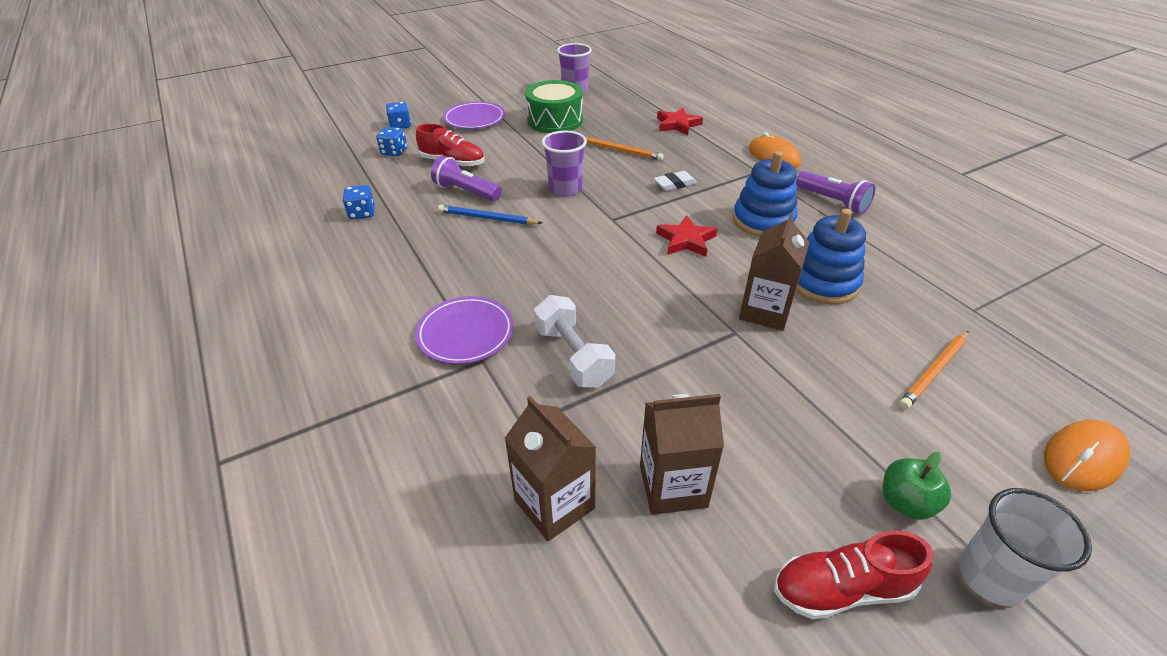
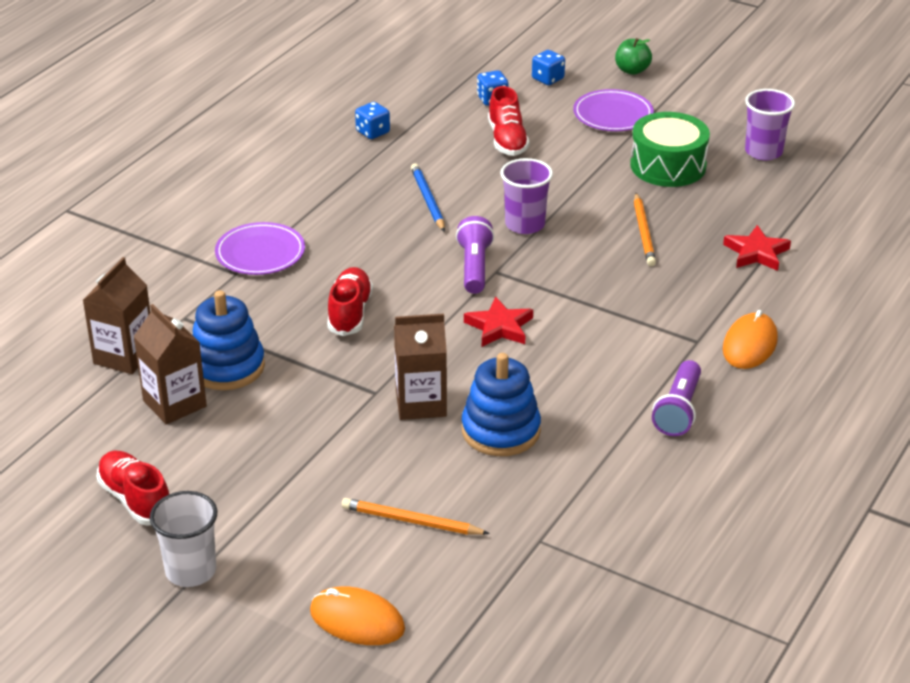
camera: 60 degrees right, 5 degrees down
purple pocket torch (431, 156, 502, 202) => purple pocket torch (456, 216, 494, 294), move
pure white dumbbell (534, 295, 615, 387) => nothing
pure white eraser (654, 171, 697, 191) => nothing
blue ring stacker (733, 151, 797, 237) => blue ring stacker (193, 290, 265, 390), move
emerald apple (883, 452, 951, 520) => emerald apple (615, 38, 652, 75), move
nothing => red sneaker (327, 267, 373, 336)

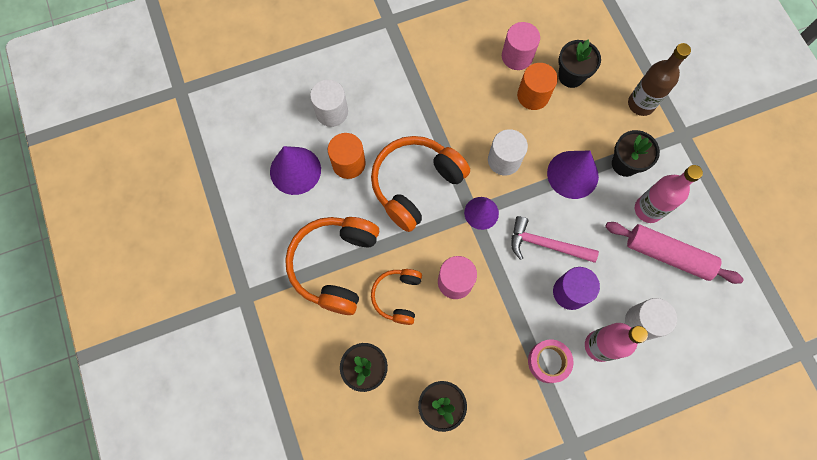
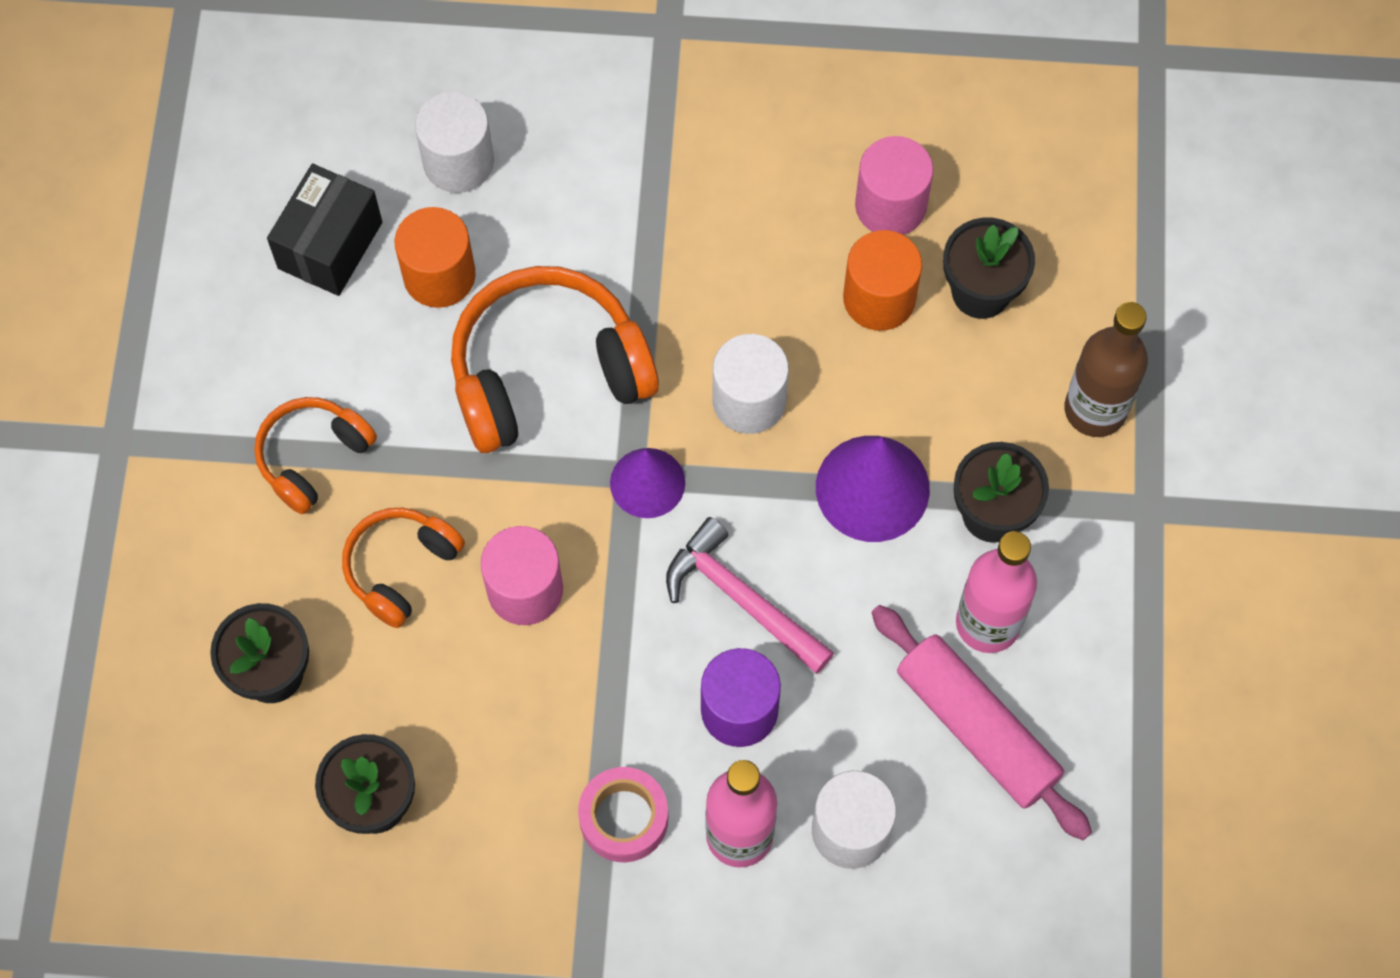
camera: 25 degrees right, 5 degrees down
purple solid cone (270, 146, 321, 195) => black parcel (267, 164, 382, 296)
orange headphones (285, 217, 379, 315) => orange headphones (254, 397, 377, 514), x0.57

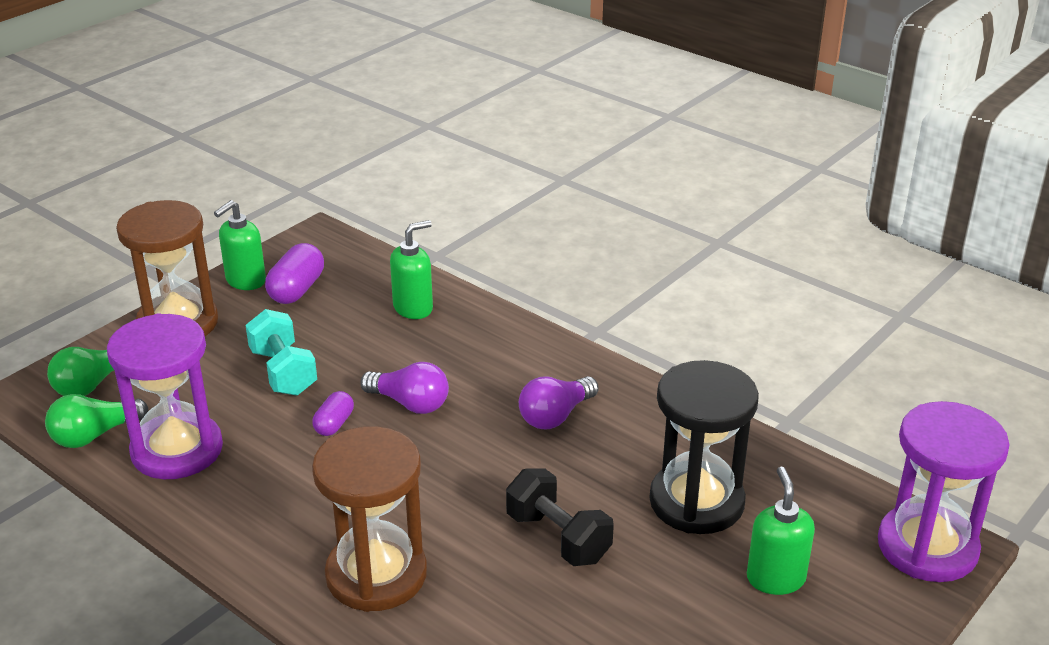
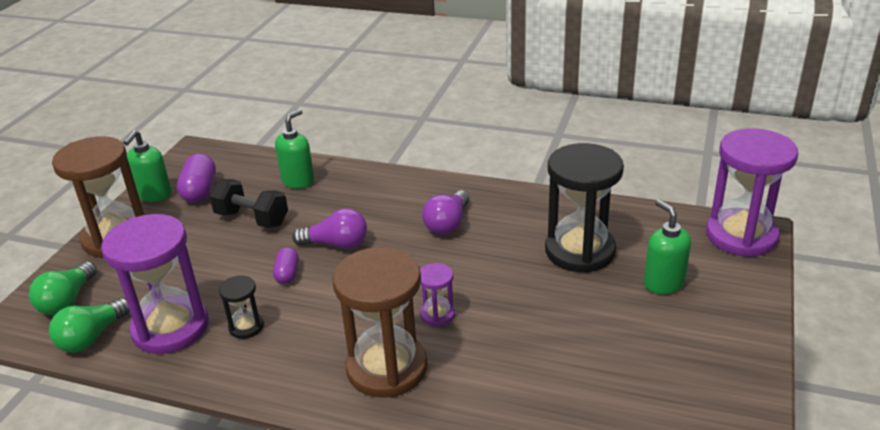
camera: 20 degrees left, 0 degrees up
aqua dumbbell (246, 309, 317, 396) => nothing
black dumbbell (506, 468, 614, 566) => black dumbbell (209, 179, 288, 228), move
nothing => black sand timer (219, 275, 264, 339)
nothing => purple sand timer (420, 263, 455, 326)

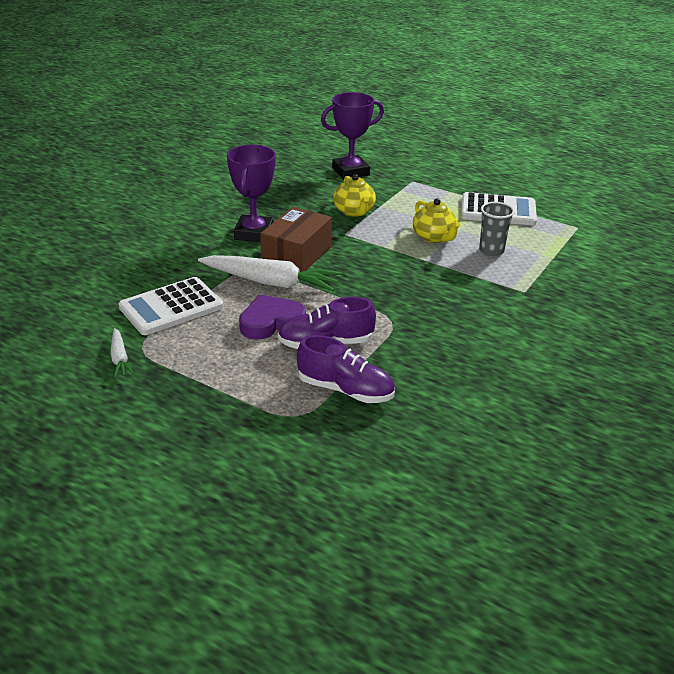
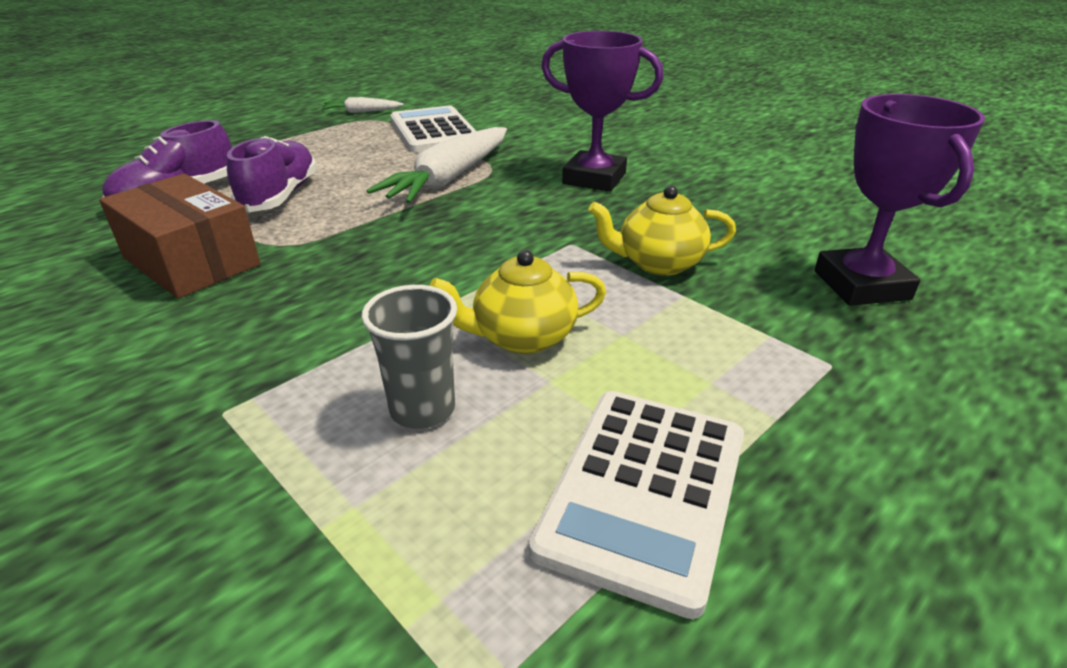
camera: 105 degrees right, 0 degrees up
purple love heart (239, 295, 306, 340) => nothing
dark brown parcel (260, 207, 332, 272) => dark brown parcel (99, 174, 260, 299), move

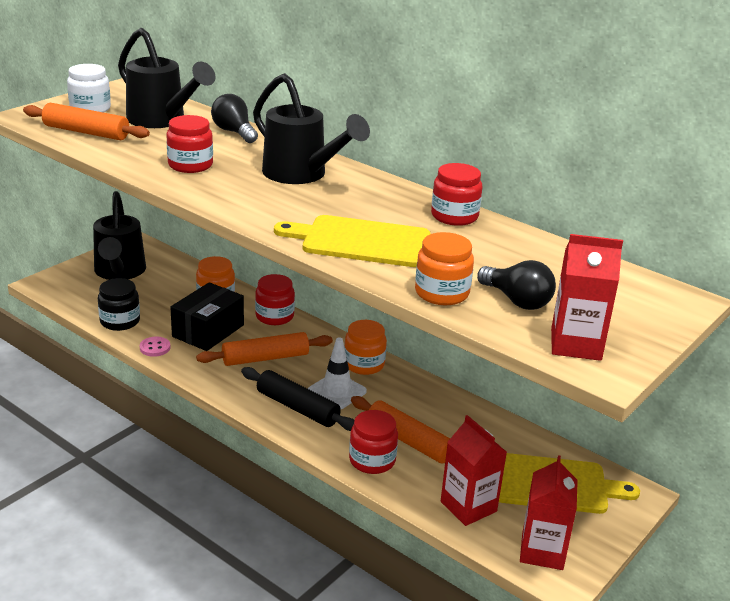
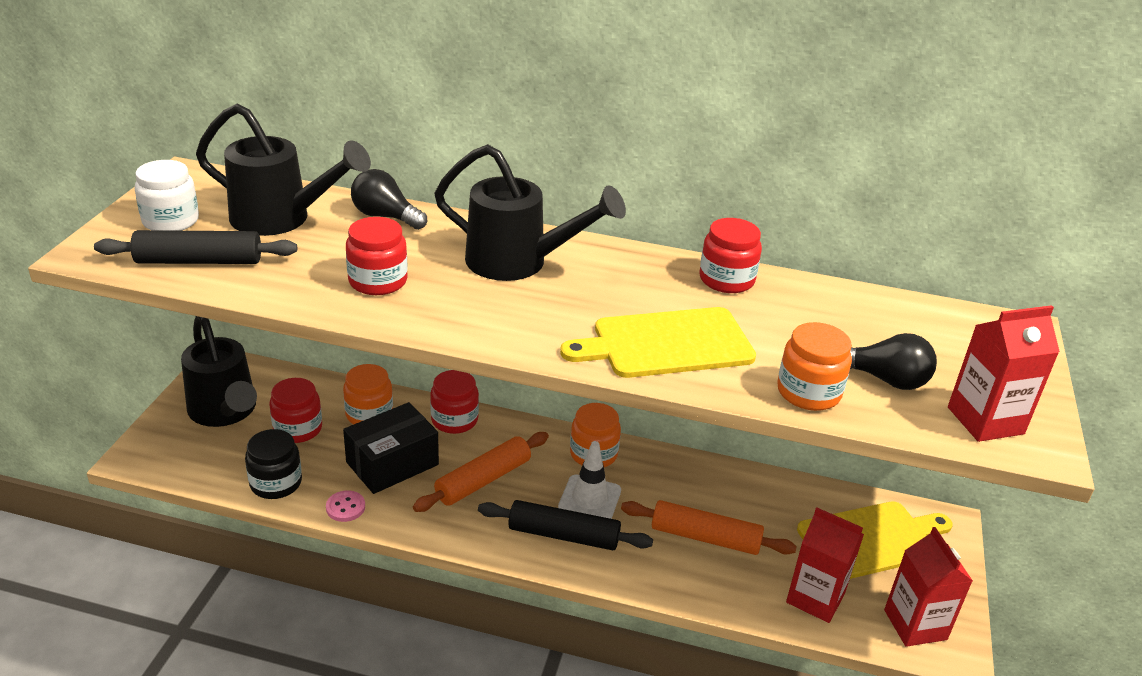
camera: 25 degrees left, 5 degrees up
orange pastry roller (23, 103, 150, 140) => black pastry roller (94, 230, 297, 264)
black parcel (170, 282, 244, 351) => black parcel (343, 402, 439, 494), 45 degrees clockwise
red preserve jar (349, 410, 398, 474) => red preserve jar (269, 378, 322, 443), move

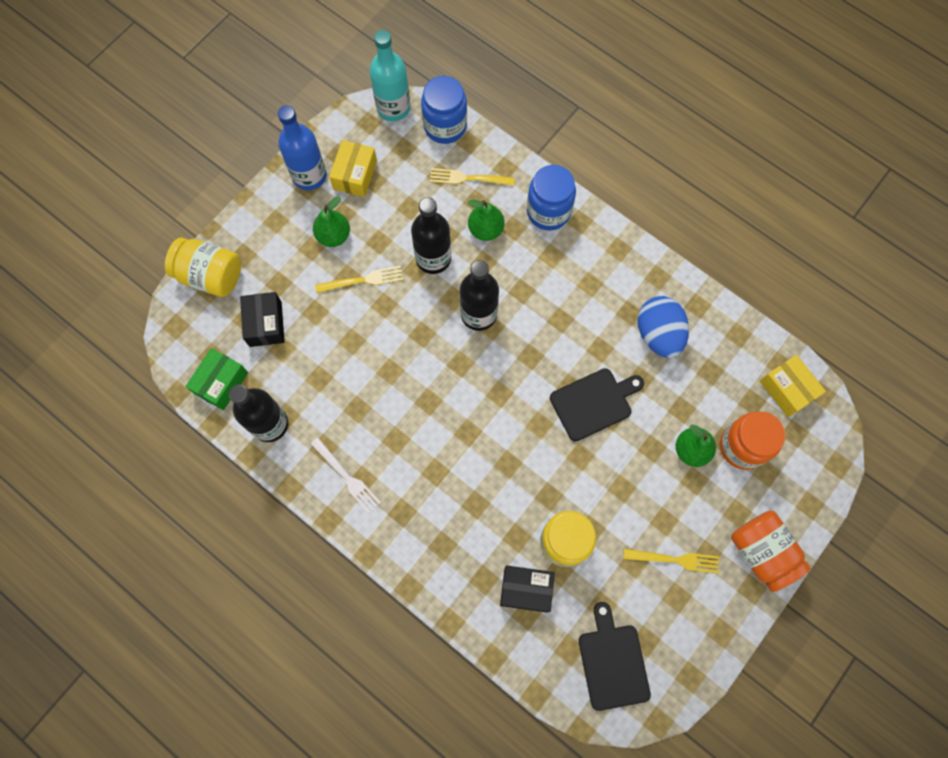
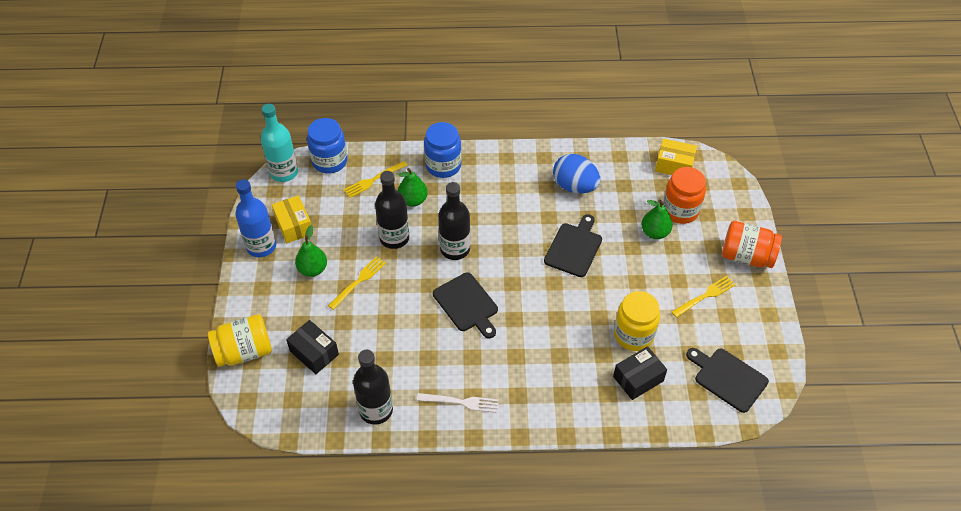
camera: 40 degrees left, 20 degrees down
emerald parcel (186, 348, 248, 410) => nothing
nothing => black cutting board (433, 272, 498, 338)

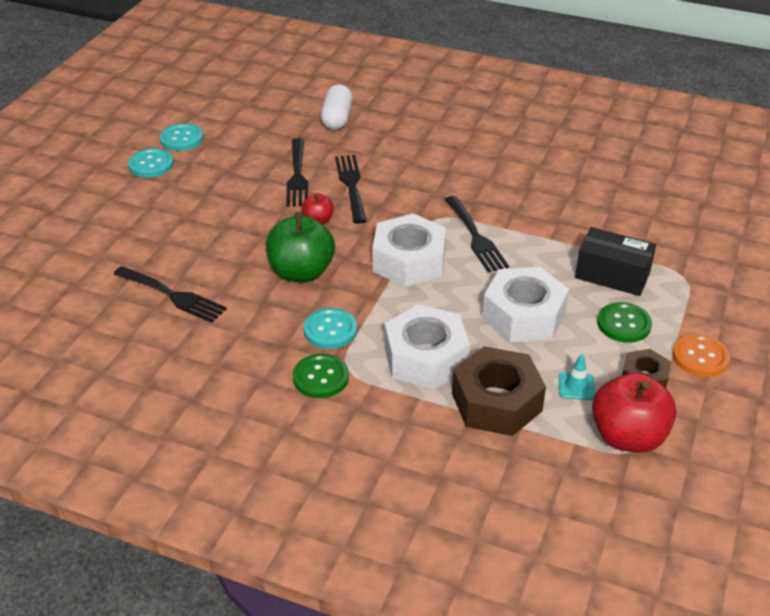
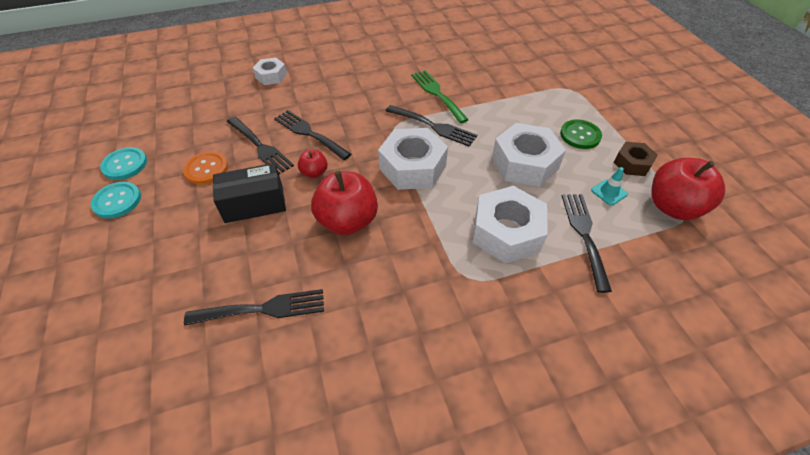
camera: 40 degrees left, 10 degrees up
emerald apple (266, 212, 335, 282) => red apple (311, 171, 378, 235)
emerald shirt button (293, 353, 349, 398) => nothing
aqua shirt button (304, 308, 357, 349) => nothing
pure white pill (321, 84, 352, 130) => nothing
dark brown nut (452, 346, 546, 436) => black dinner fork (562, 194, 612, 293)
black parcel (575, 227, 656, 296) => black parcel (213, 163, 286, 223), move
orange shirt button (673, 334, 730, 377) => orange shirt button (183, 151, 228, 185), move
nothing => pure white nut (253, 58, 287, 85)
nothing => emerald dinner fork (411, 70, 469, 123)

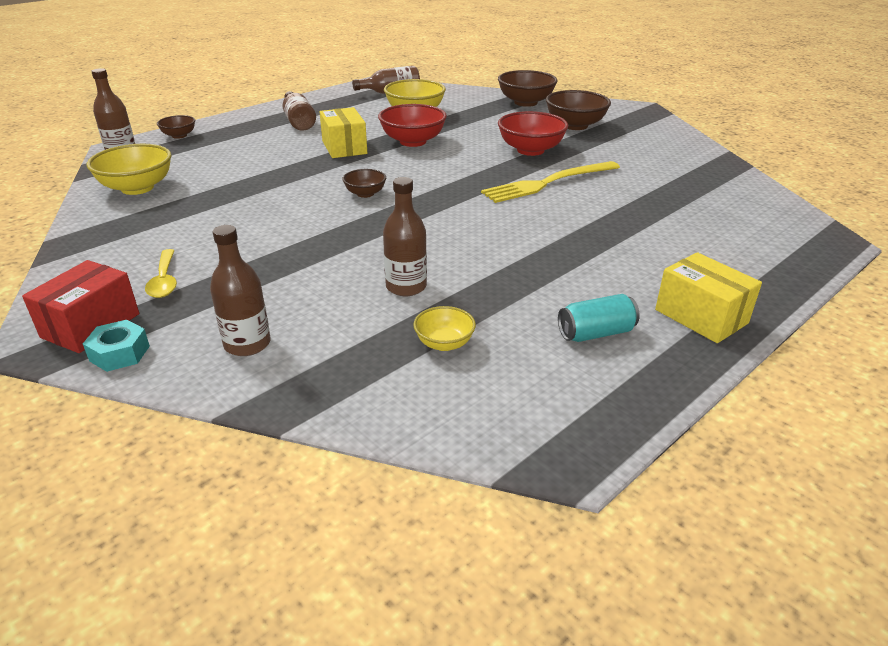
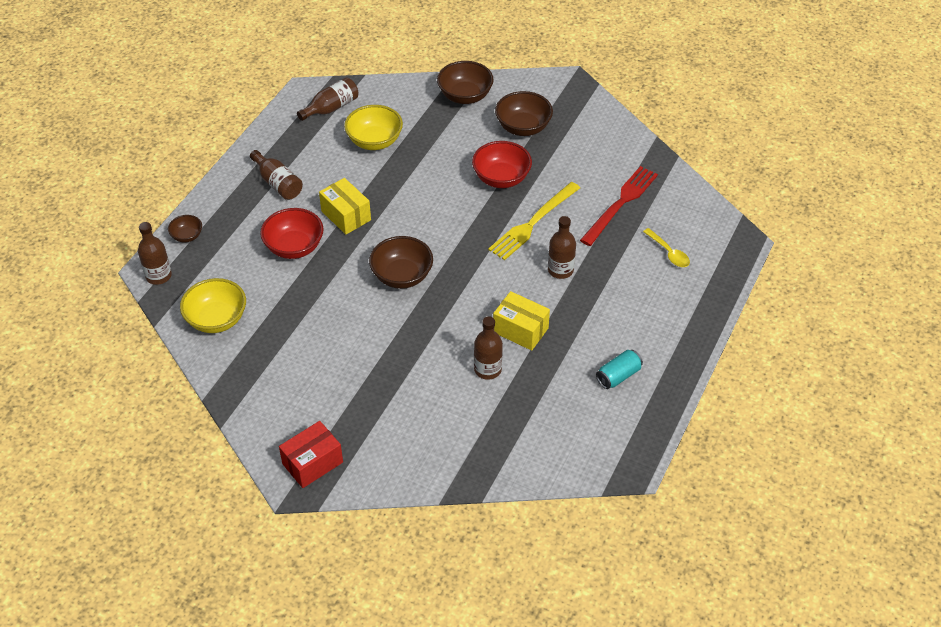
camera: 20 degrees left, 15 degrees up
red parcel (22, 260, 139, 353) => red parcel (279, 421, 343, 488), 45 degrees clockwise
aqua nut (83, 320, 150, 372) => nothing
yellow spoon (145, 249, 177, 298) => yellow spoon (643, 228, 690, 267), move
dark brown bottle (210, 225, 271, 356) => dark brown bottle (548, 216, 576, 279), move
dark brown serving bowl (343, 169, 386, 198) => dark brown serving bowl (369, 236, 433, 289), x1.82
red serving bowl (378, 104, 447, 147) => red serving bowl (260, 208, 323, 259), move
yellow serving bowl (413, 306, 476, 351) => nothing
yellow parcel (655, 252, 762, 343) => yellow parcel (493, 291, 550, 351), move
nothing => red dinner fork (580, 166, 658, 246)

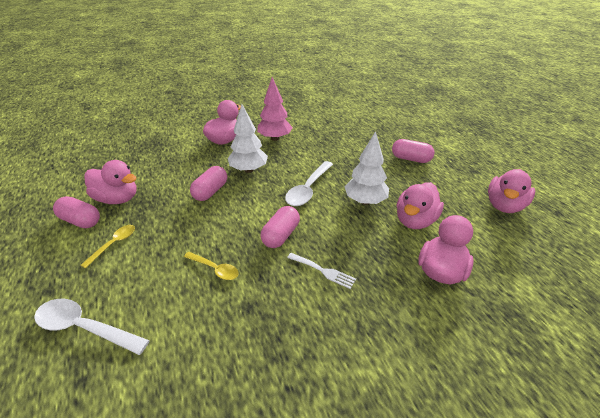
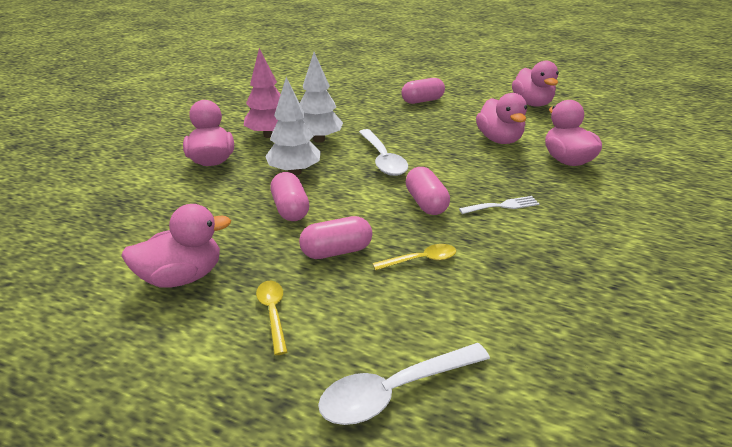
camera: 45 degrees left, 5 degrees down
rosy pill (53, 196, 100, 228) => rosy pill (299, 216, 372, 259), move
pure white toy tree (344, 131, 389, 205) => pure white toy tree (300, 52, 343, 143), move

